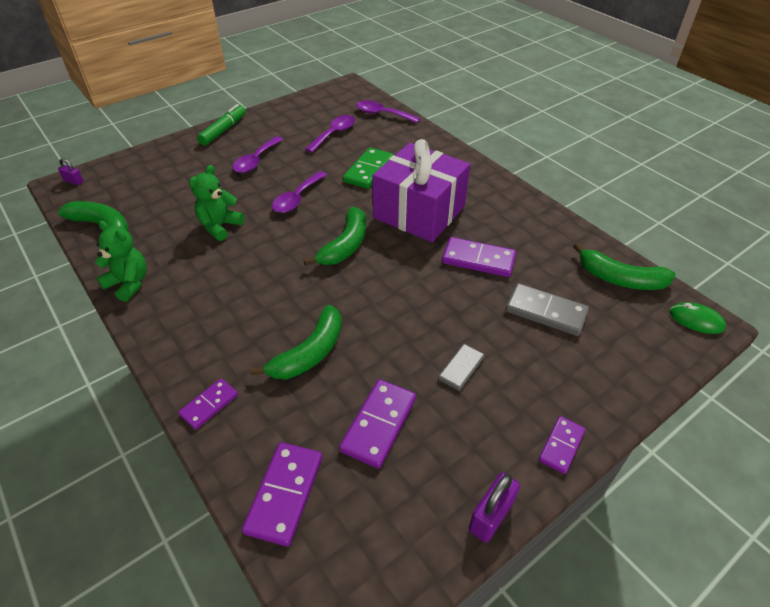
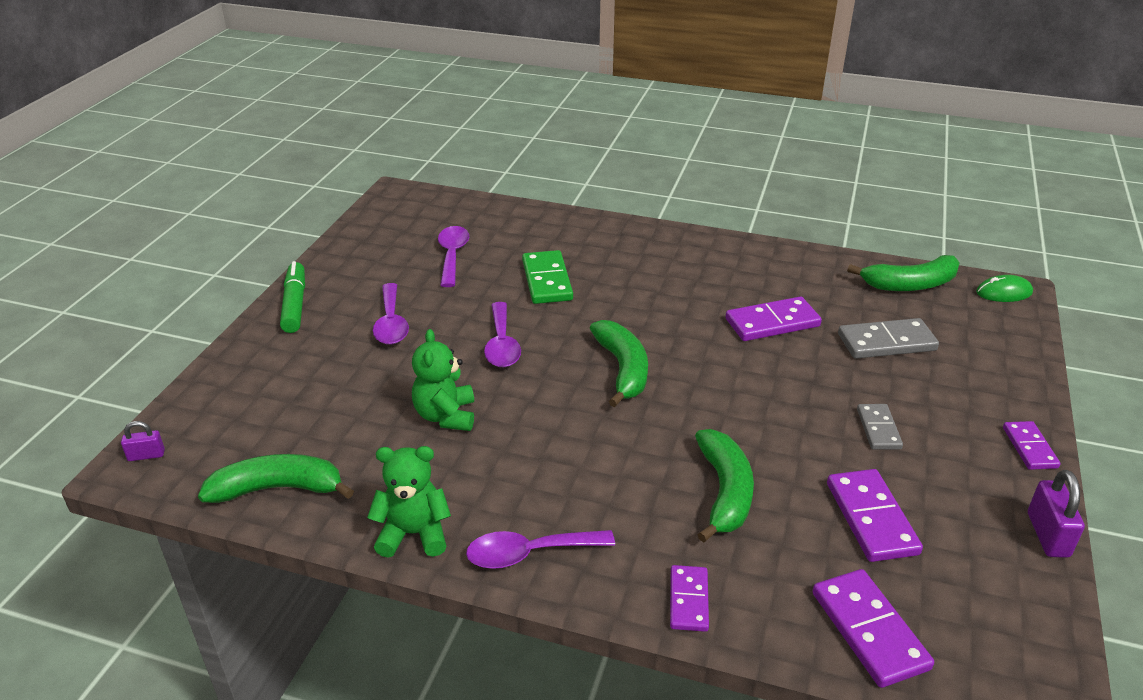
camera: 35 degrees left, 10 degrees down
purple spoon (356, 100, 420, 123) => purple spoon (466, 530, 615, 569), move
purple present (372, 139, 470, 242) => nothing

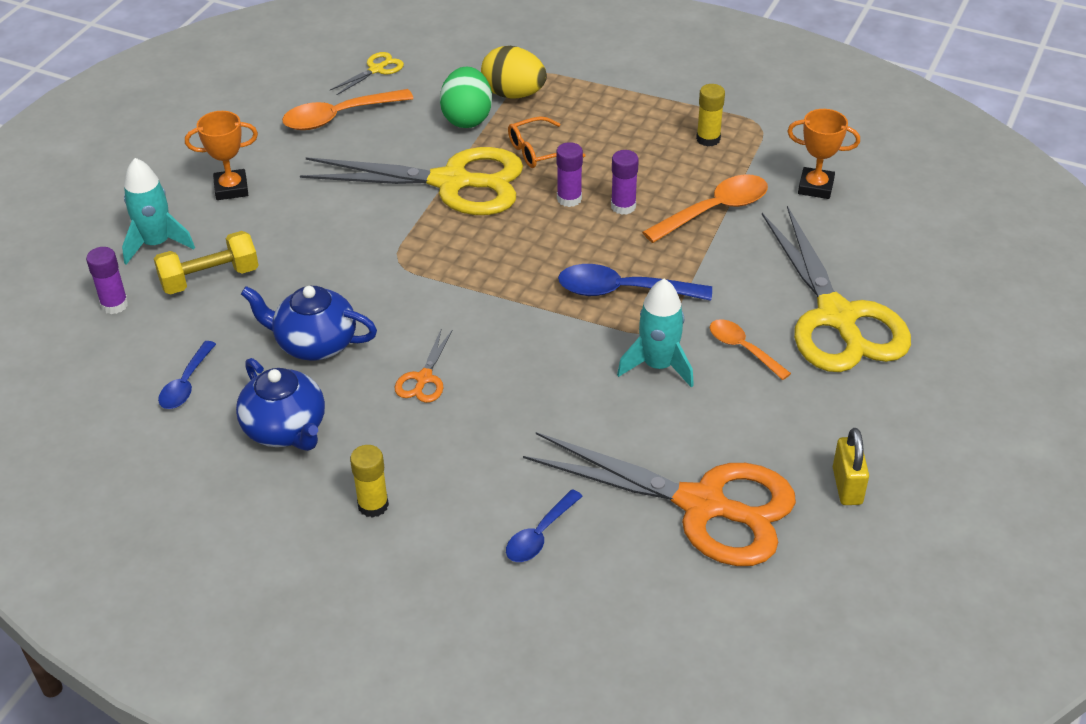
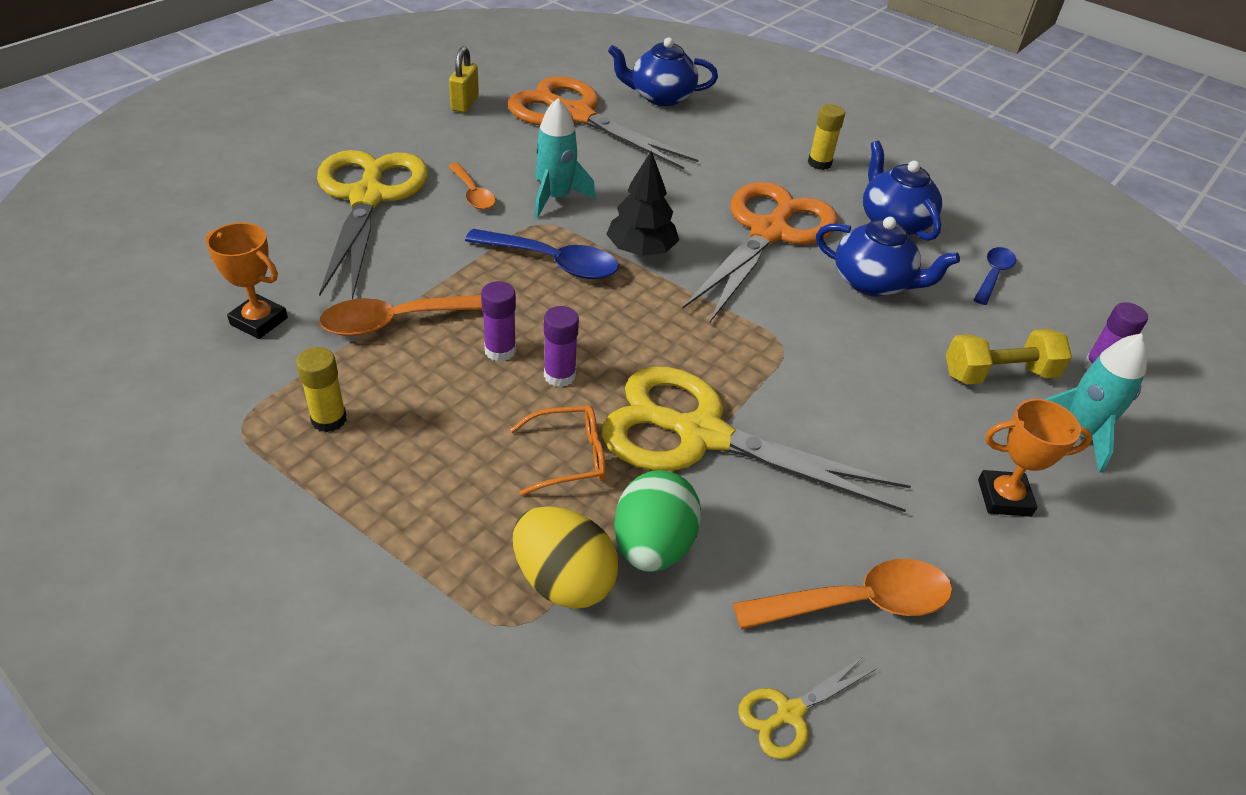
camera: 170 degrees left, 0 degrees up
orange pair of scissors (395, 329, 453, 403) => orange pair of scissors (682, 182, 838, 322), x2.44
blue spoon (506, 489, 583, 562) => nothing
nothing => black toy tree (606, 151, 679, 256)
nothing => blue teapot (608, 37, 718, 106)

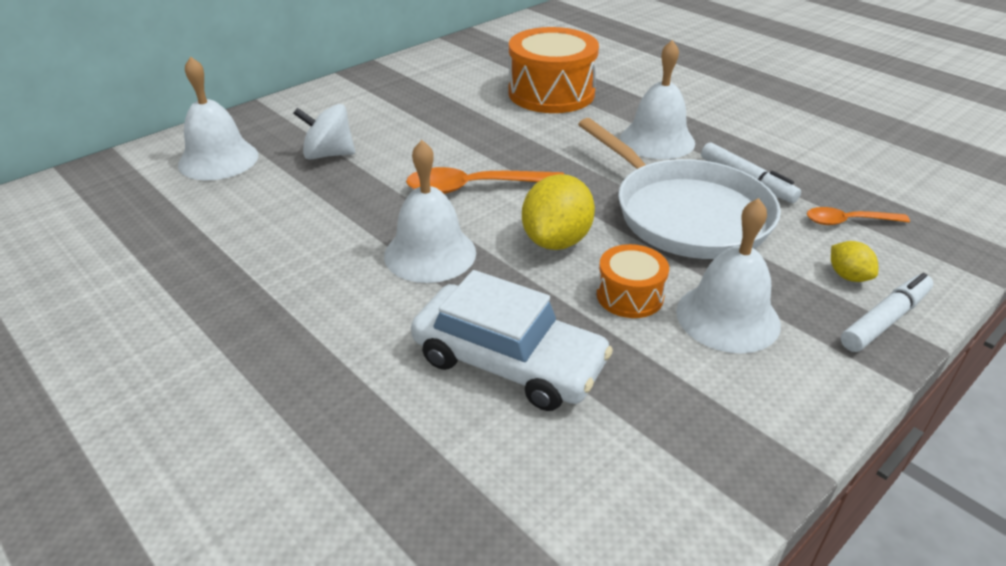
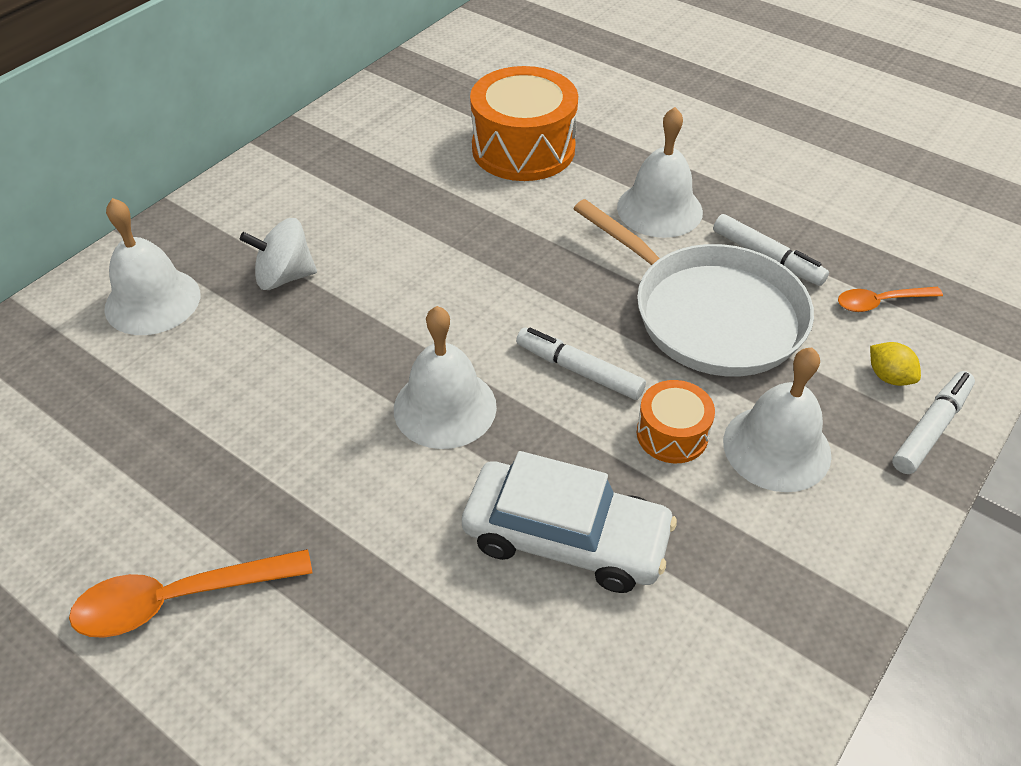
camera: 10 degrees left, 10 degrees up
orange spoon (406, 167, 564, 194) => orange spoon (69, 549, 312, 638), move
yellow toy lemon (522, 174, 595, 250) => pure white marker (516, 327, 646, 400)

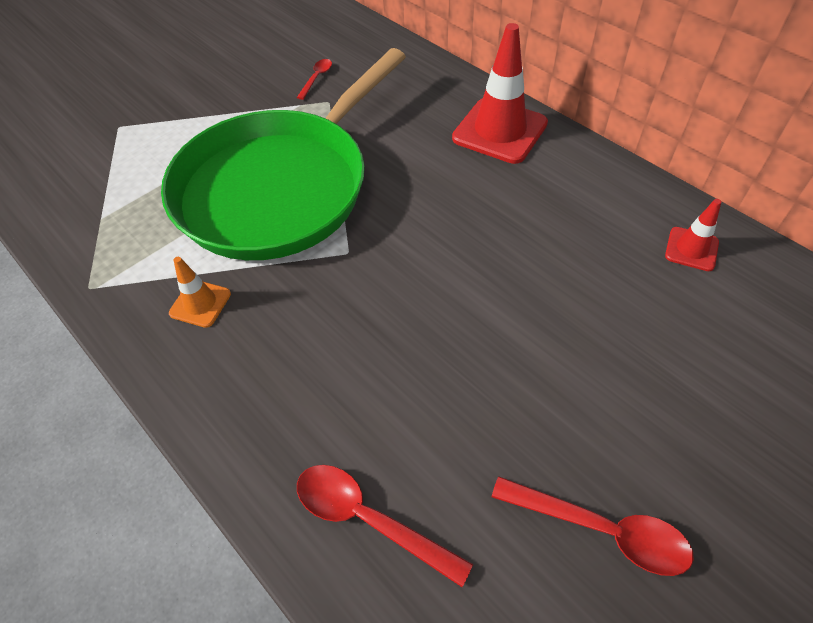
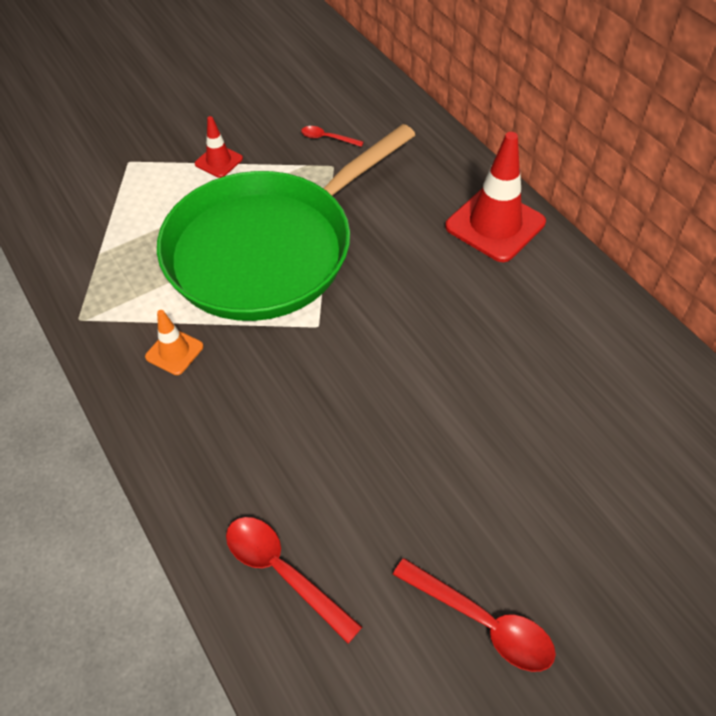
camera: 10 degrees right, 0 degrees up
red spoon (297, 59, 332, 100) => red spoon (301, 126, 364, 147), 105 degrees counterclockwise
red road cone (665, 199, 721, 271) => red road cone (195, 116, 243, 178), move

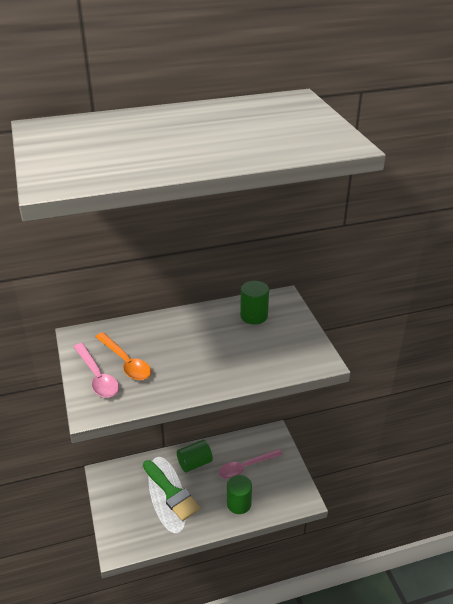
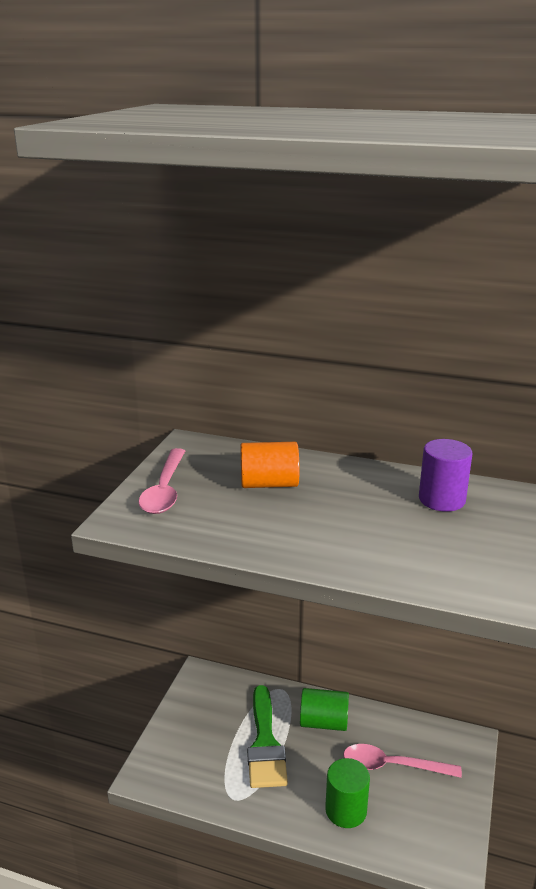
camera: 35 degrees right, 10 degrees down
orange spoon (95, 332, 151, 380) => nothing
emerald cylinder (240, 281, 269, 325) => purple cylinder (419, 439, 472, 512)
nothing => orange cylinder (241, 442, 300, 488)

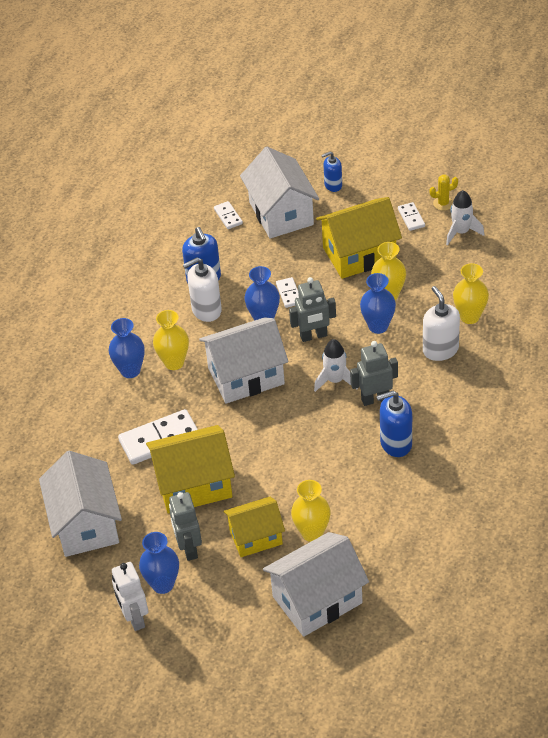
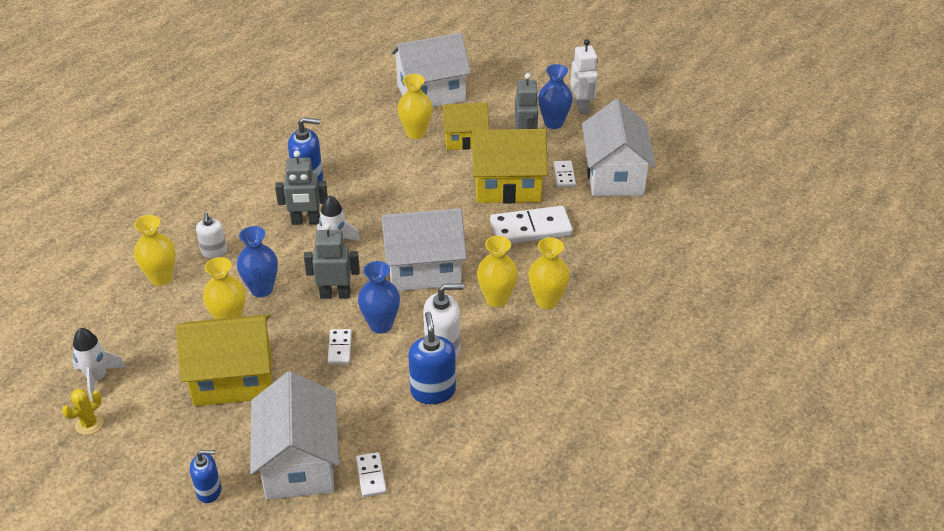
camera: 170 degrees left, 5 degrees down
blue flower vase (109, 318, 145, 378) => yellow flower vase (528, 237, 570, 309)
pure white domino (398, 202, 425, 231) => pure white domino (553, 161, 576, 188), move
pure white soap dispenser (423, 286, 460, 361) => pure white soap dispenser (196, 213, 227, 258), x0.64
yellow cactus (429, 175, 458, 211) => yellow cactus (62, 389, 104, 435), 45 degrees counterclockwise

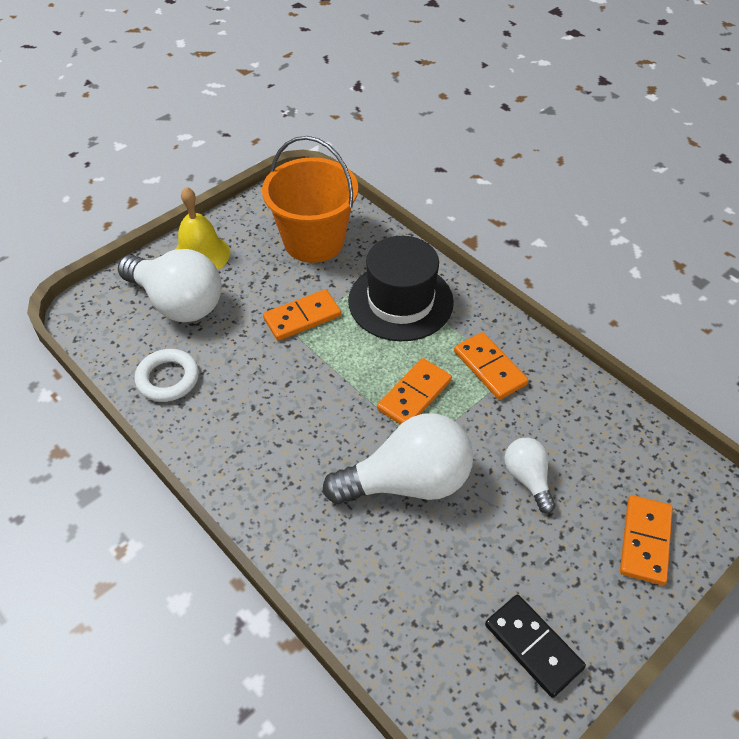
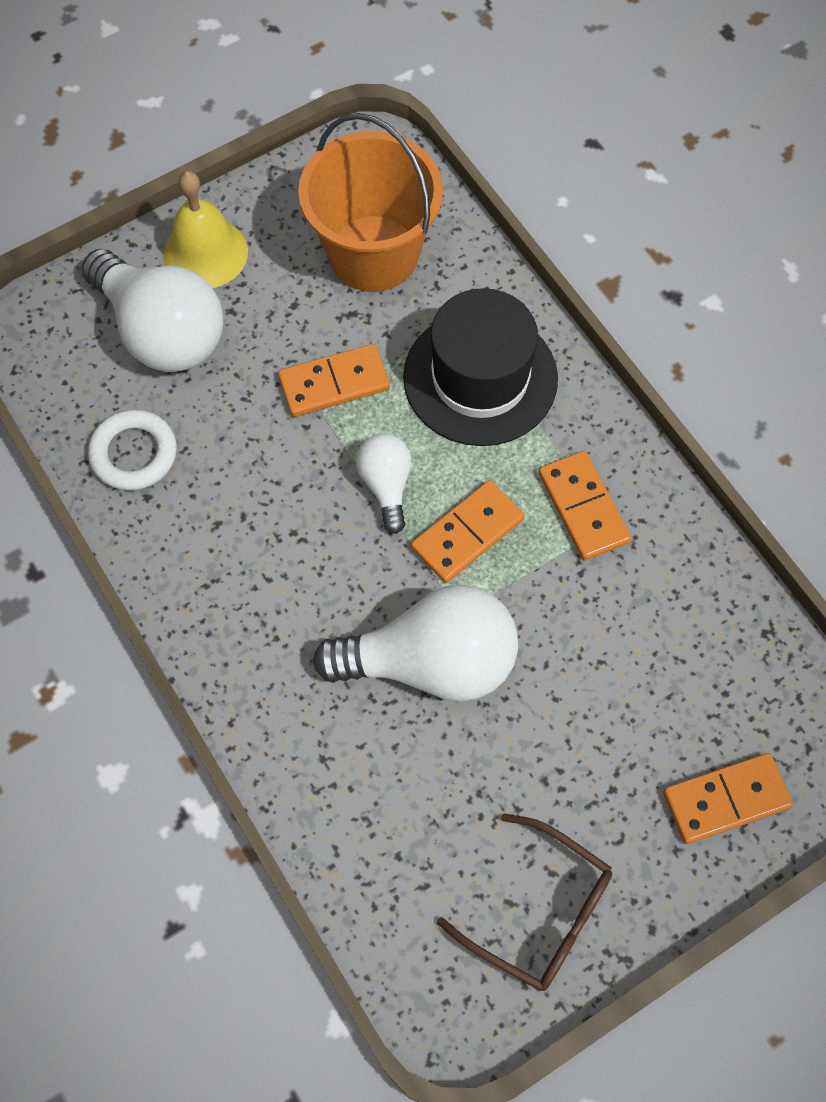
camera: 10 degrees right, 15 degrees up
black domino (485, 595, 586, 698) => dark brown spectacles (437, 814, 613, 991)
pure white bulb (504, 438, 556, 513) => pure white bulb (356, 433, 412, 534), move
orange domino (620, 495, 673, 585) => orange domino (663, 753, 793, 844), 45 degrees clockwise

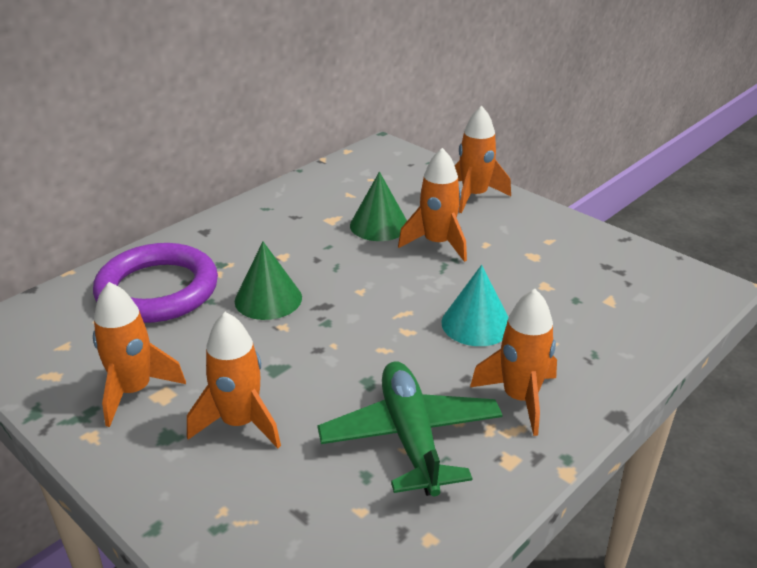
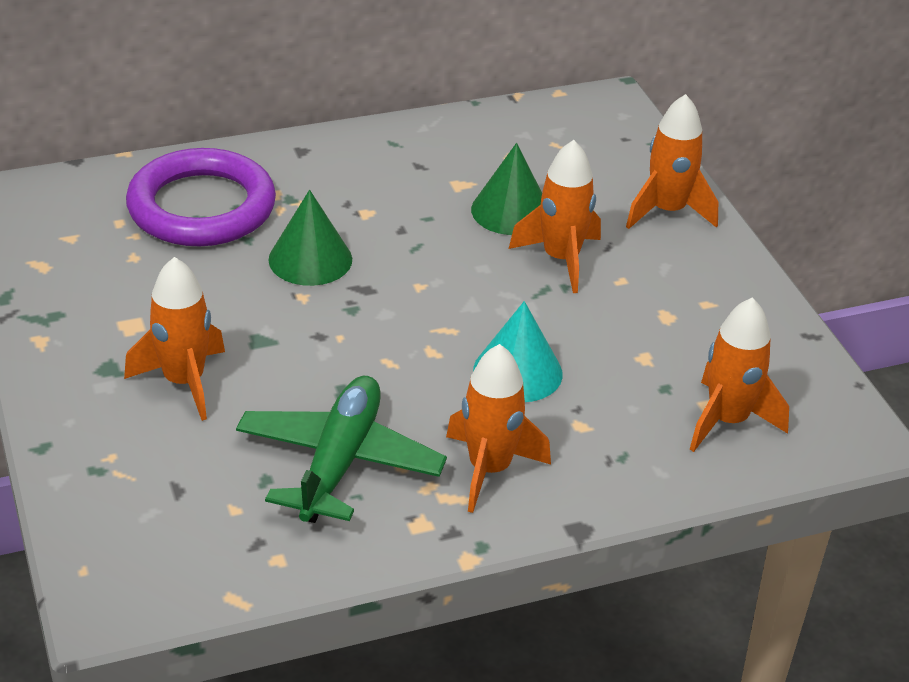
camera: 25 degrees right, 5 degrees up
orange spaceship (93, 282, 186, 427) => orange spaceship (690, 297, 789, 452), move

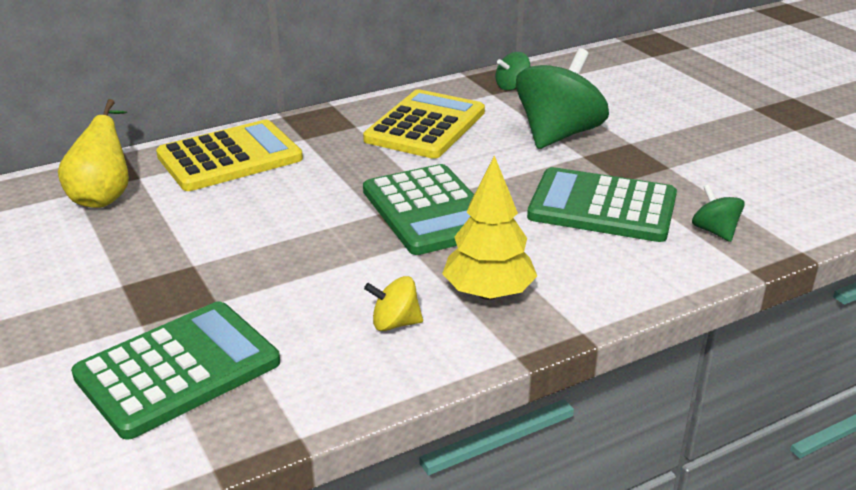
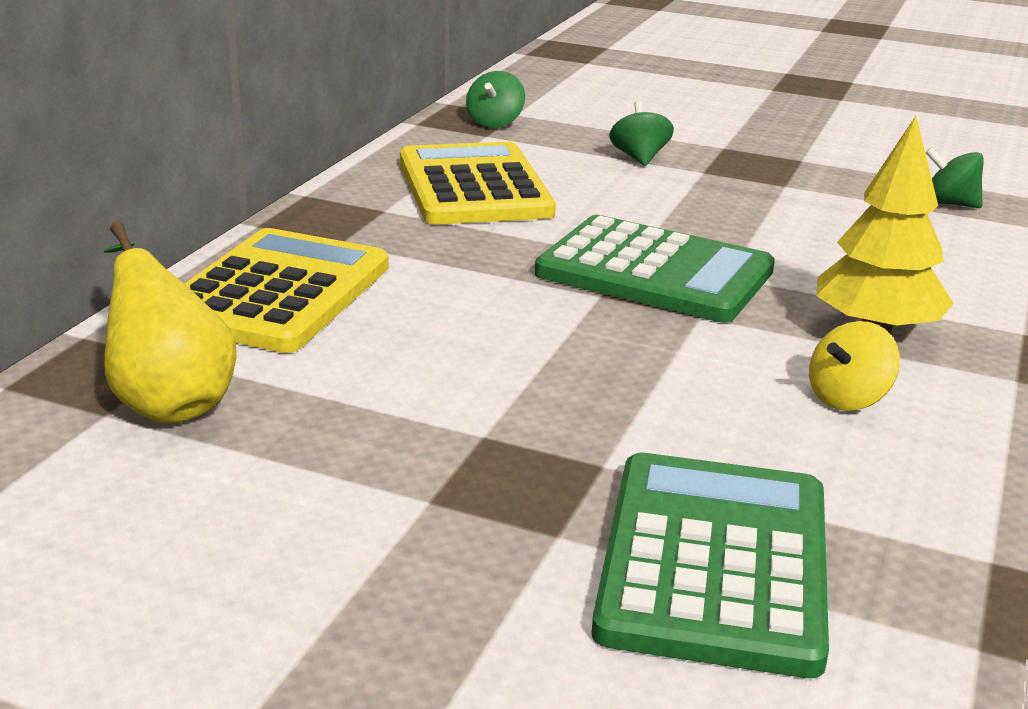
camera: 40 degrees left, 5 degrees down
emerald spinning top (516, 48, 609, 149) => emerald spinning top (609, 101, 674, 166), x0.46
emerald pocket calculator (527, 167, 677, 242) => nothing

